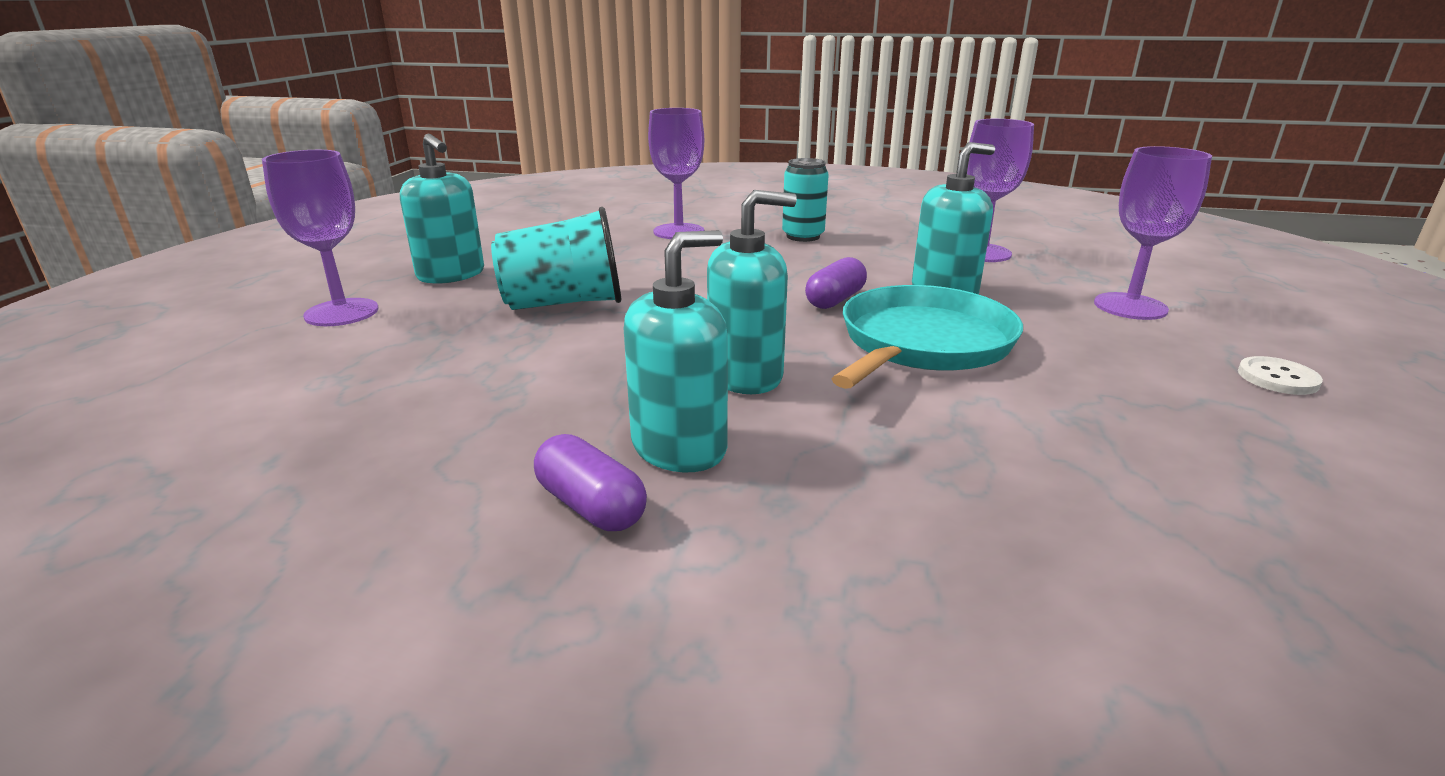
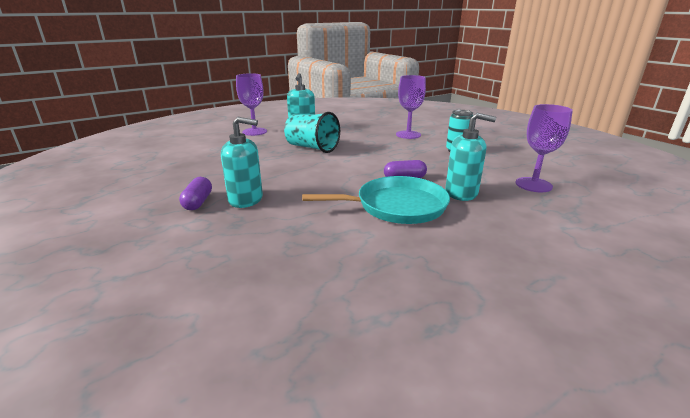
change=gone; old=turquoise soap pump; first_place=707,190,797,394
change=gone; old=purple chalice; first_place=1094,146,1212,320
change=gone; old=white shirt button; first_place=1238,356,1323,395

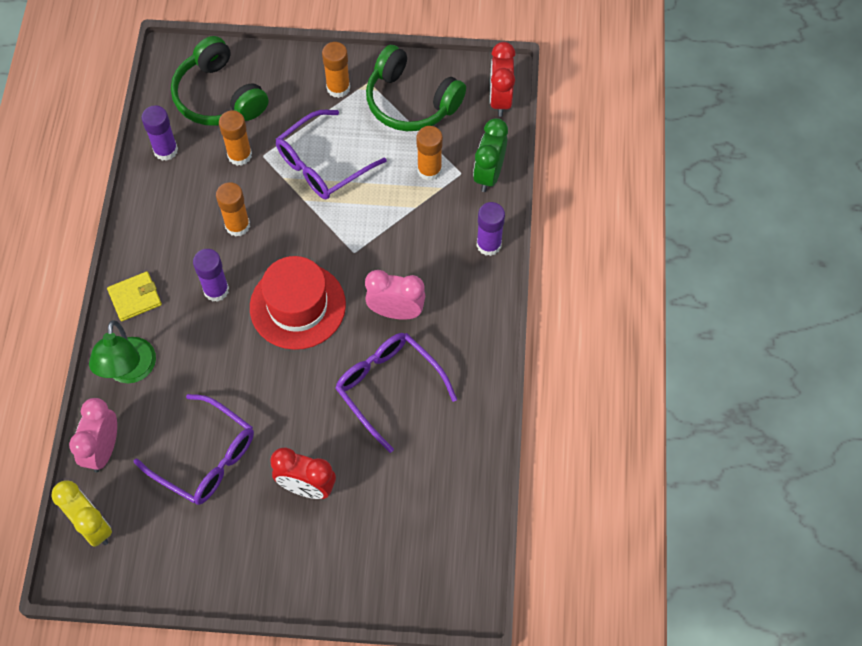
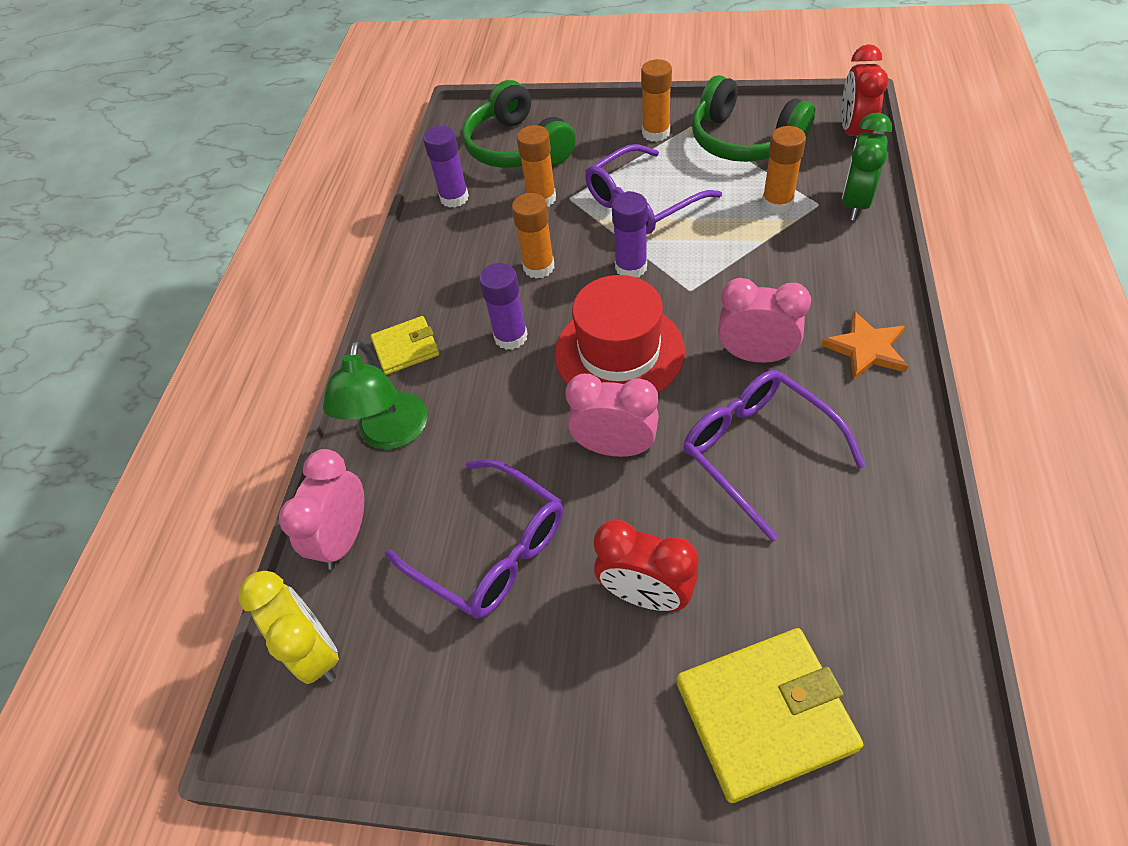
change=new; new=rose-pink clock; second_place=566,374,659,457
change=shifted; old=purple glue; first_place=477,202,505,256; second_place=612,192,647,277
change=new; new=bright yellow wallet; second_place=676,628,864,803
change=new; new=orange five-pointed star; second_place=821,311,908,381

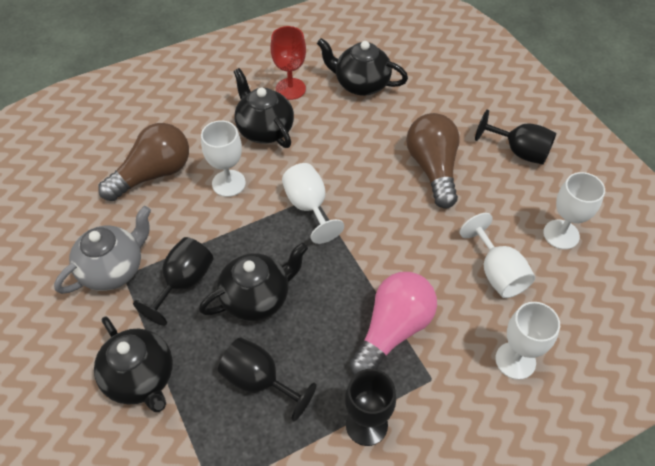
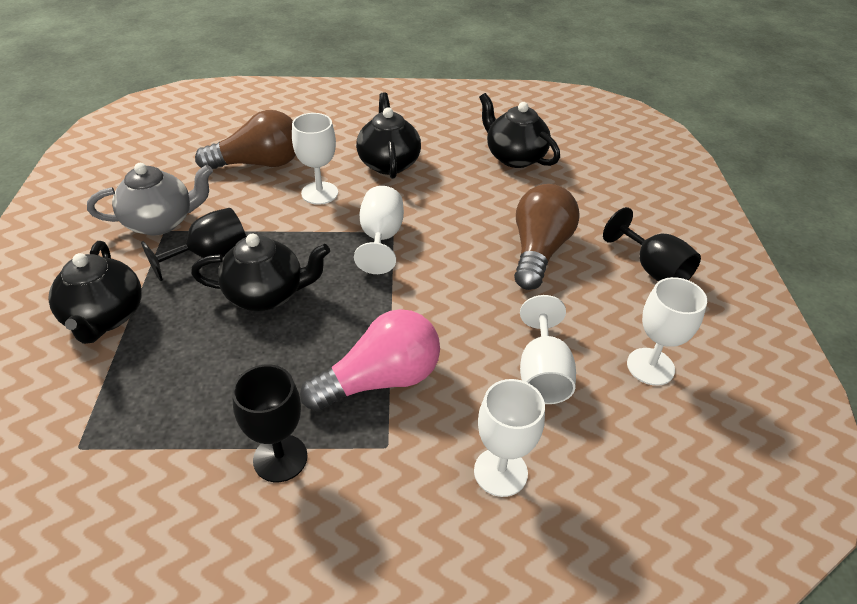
change=gone; old=jet-black chalice; first_place=218,337,317,421
change=gone; old=scarlet chalice; first_place=270,26,306,100

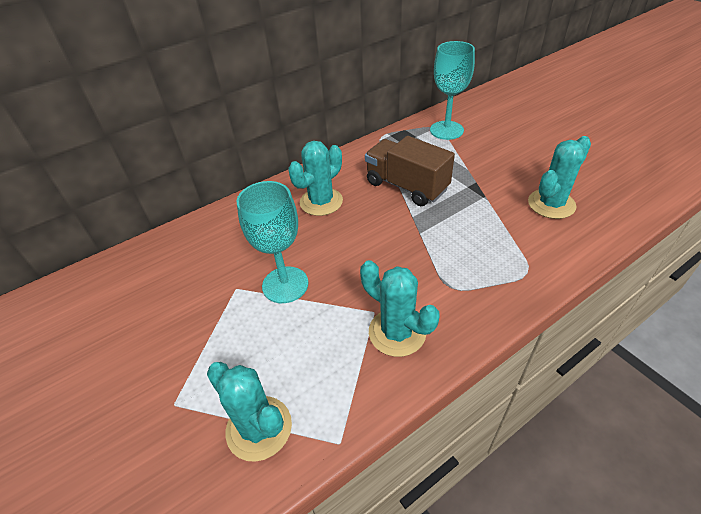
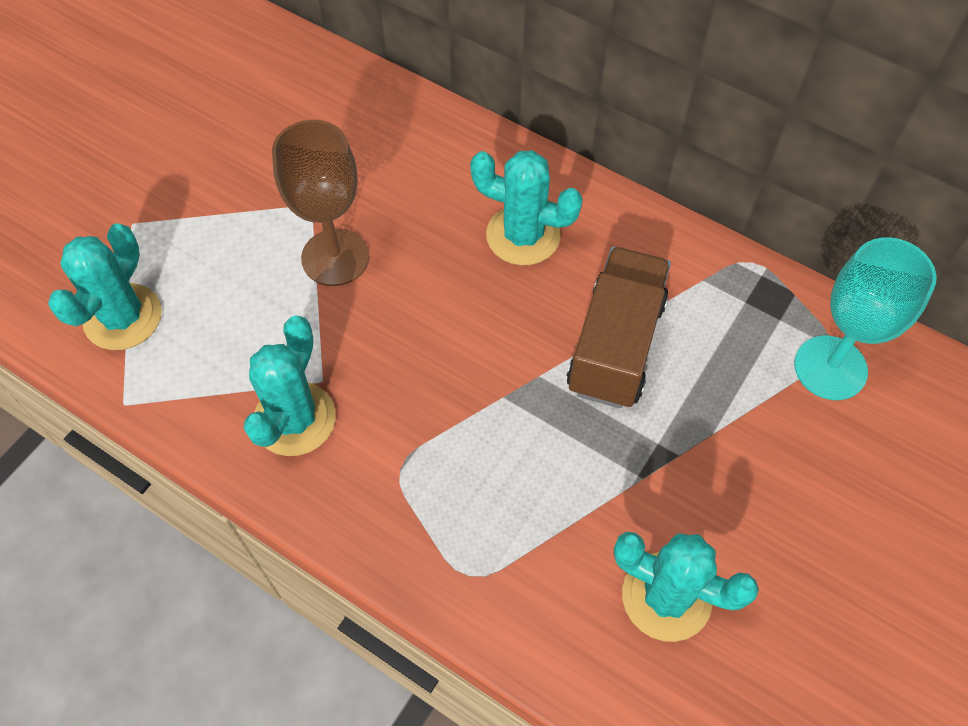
change=repainted; old=turquoise chalice; new=dark brown chalice; first_place=237,181,309,303; second_place=272,119,369,286

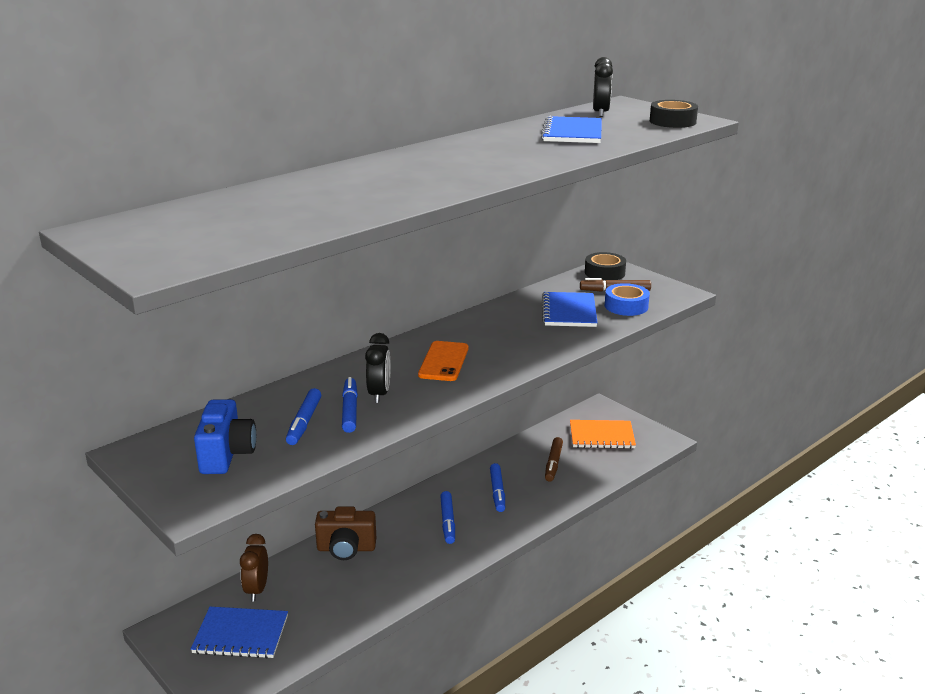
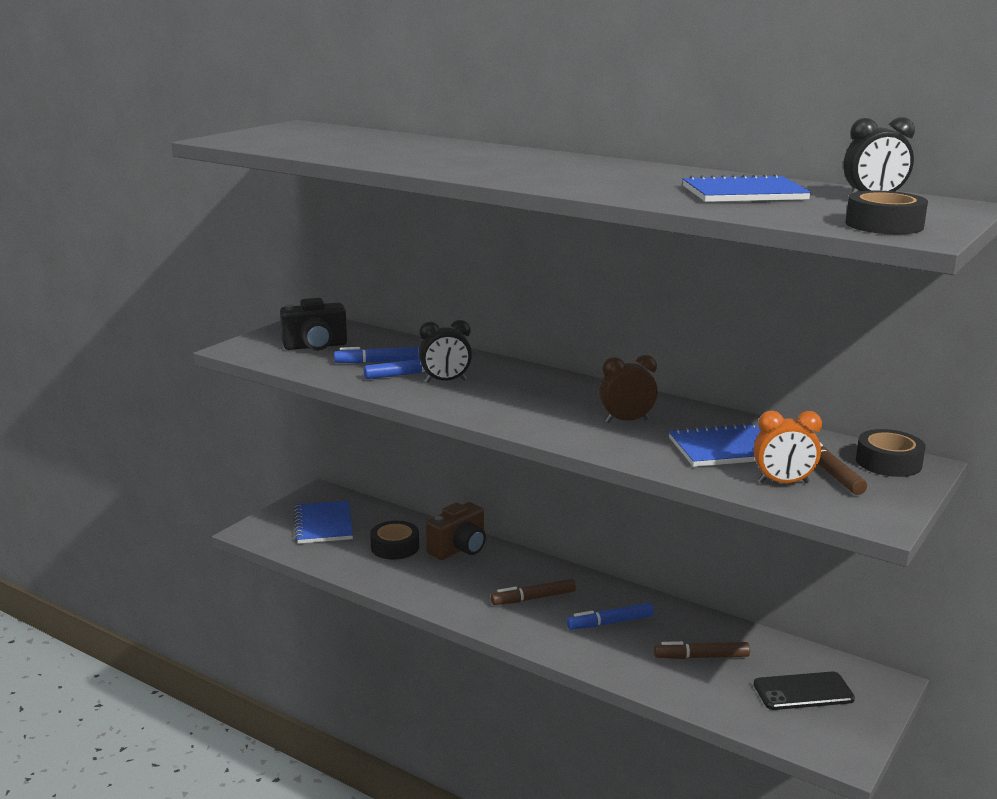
change=repainted; old=cobalt photo camera; new=jet-black photo camera; first_place=194,399,256,474; second_place=280,298,347,350
change=new; new=jet-black tape; second_place=370,521,419,560
change=rotated; old=dark brown photo camera; first_place=315,507,376,560; second_place=426,502,486,560; degrees=-120
change=repainted; old=cobalt felt pen; new=dark brown felt pen; first_place=440,491,455,544; second_place=491,579,576,605
change=shifted; old=dark brown clock; first_place=240,534,268,601; second_place=599,355,658,423
change=swapped; old=cobalt tape; new=orange clock; first_place=605,283,650,316; second_place=754,411,822,483
change=swapped; old=orange exercise book; new=jet-black smartphone; first_place=570,420,636,449; second_place=754,672,855,710
change=gone; old=orange smartphone; first_place=418,341,468,381

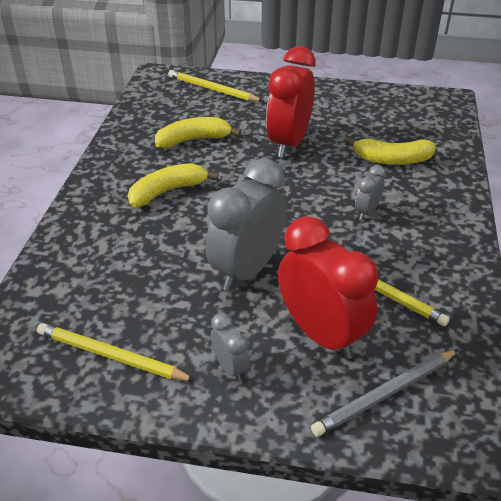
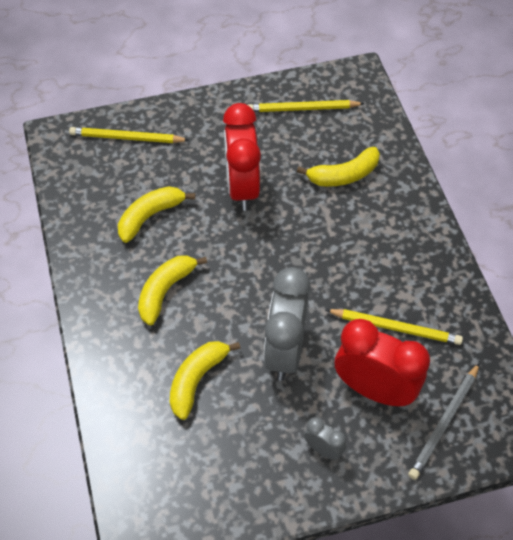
change=new; new=bright yellow banana; second_place=170,341,241,420
change=shifted; old=bright yellow pencil; first_place=37,323,196,381; second_place=248,100,365,112
change=gone; old=gray clock; first_place=355,165,386,220

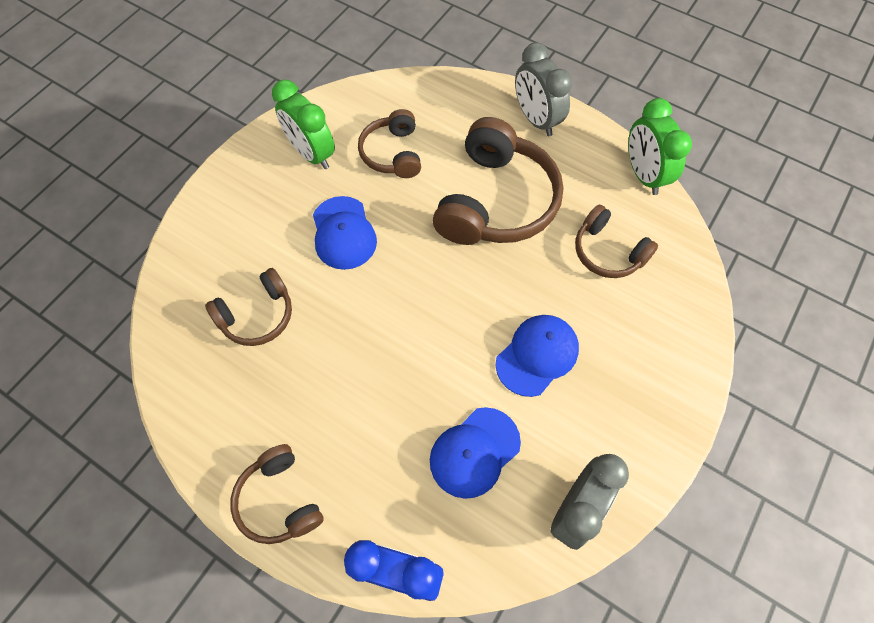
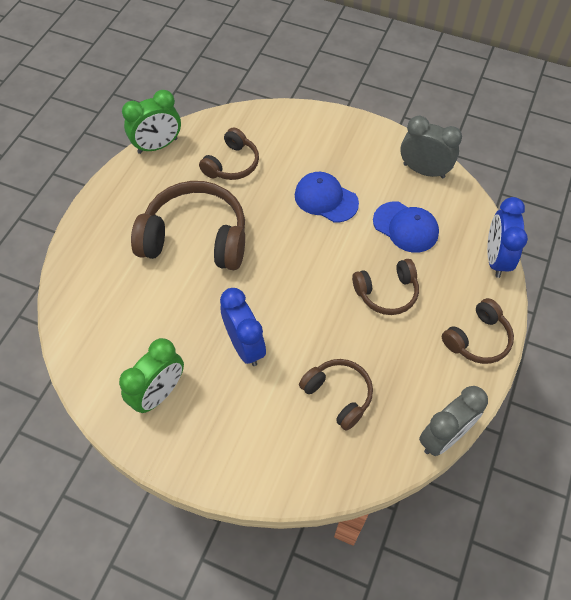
change=swapped; old=cobalt baseball cap; new=cobalt clock; first_place=313,196,377,270; second_place=220,288,266,366
change=shifted; old=dark brown headset; first_place=358,109,421,178; second_place=352,259,419,315
change=shifted; old=gray clock; first_place=515,42,572,136; second_place=419,386,488,456

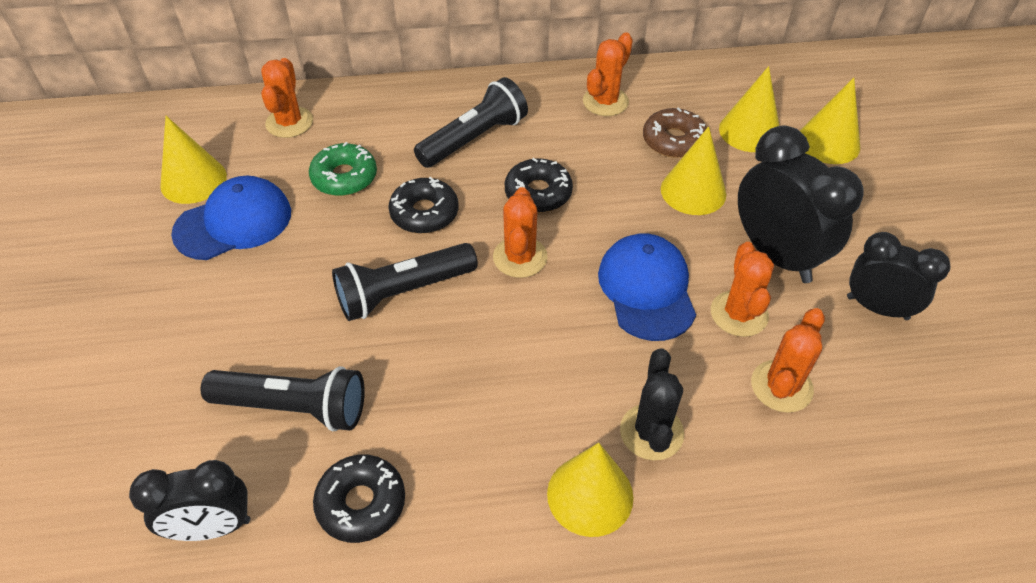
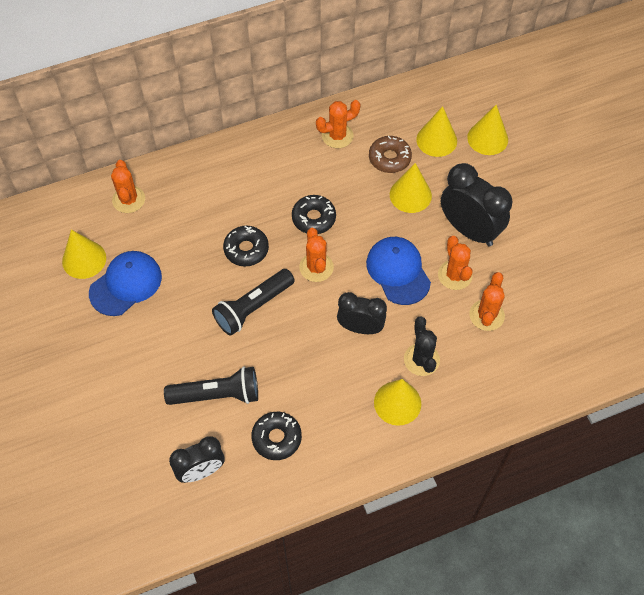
change=rotated; old=orange saguaro cactus; first_place=583,32,633,116; second_place=316,100,360,148; degrees=45
change=shifted; old=jet-black clock; first_place=847,232,950,320; second_place=337,292,387,334
change=gone; old=emerald glazed donut; first_place=309,142,377,196
change=gone; old=jet-black torch; first_place=414,77,528,168

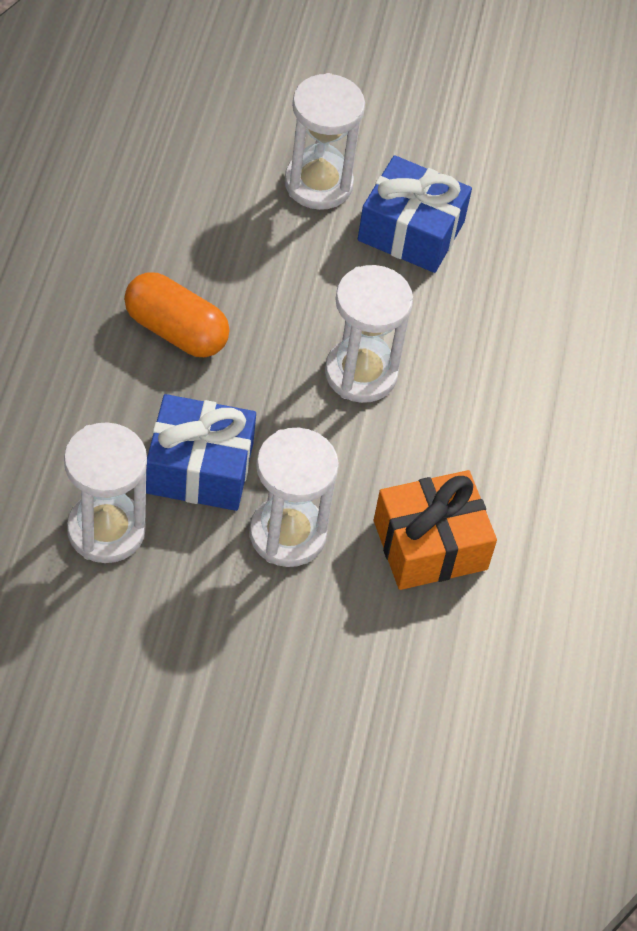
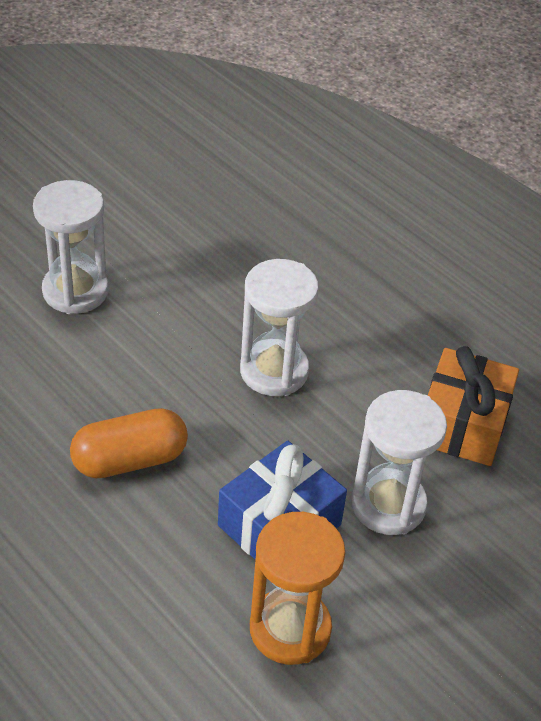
change=repainted; old=white sand timer; new=orange sand timer; first_place=64,422,147,563; second_place=250,512,345,665
change=gone; old=cobalt present; first_place=358,155,472,273

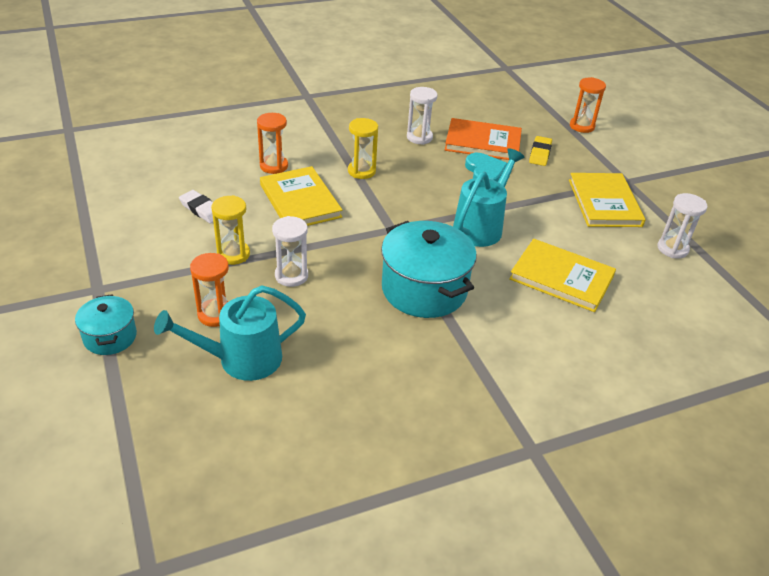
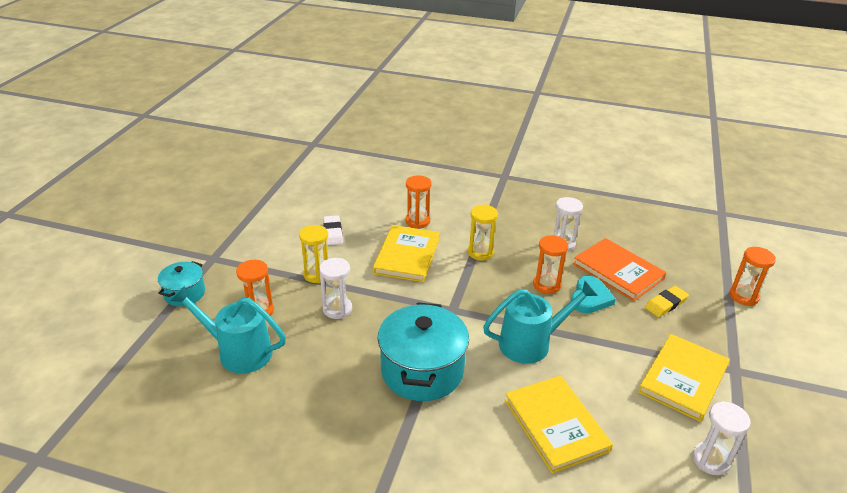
change=new; new=orange sand timer; second_place=533,235,569,294

